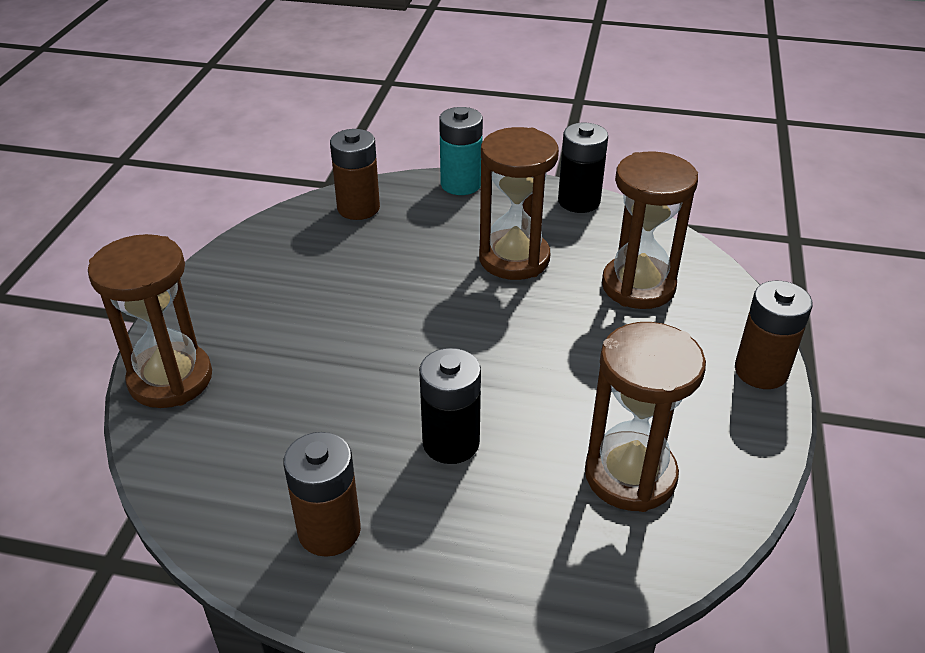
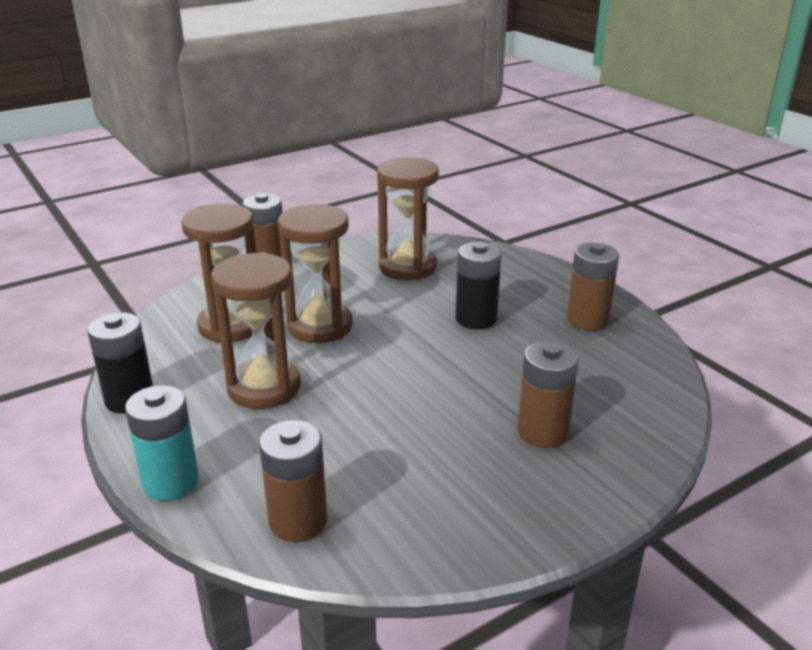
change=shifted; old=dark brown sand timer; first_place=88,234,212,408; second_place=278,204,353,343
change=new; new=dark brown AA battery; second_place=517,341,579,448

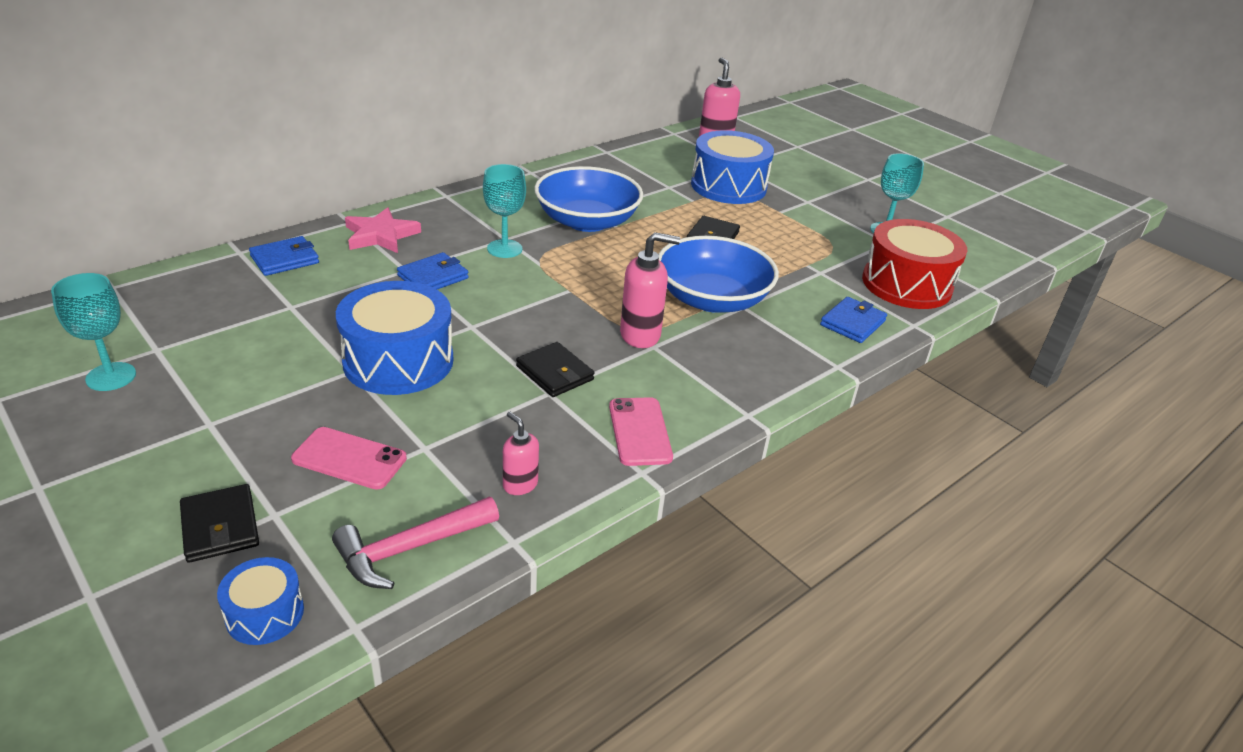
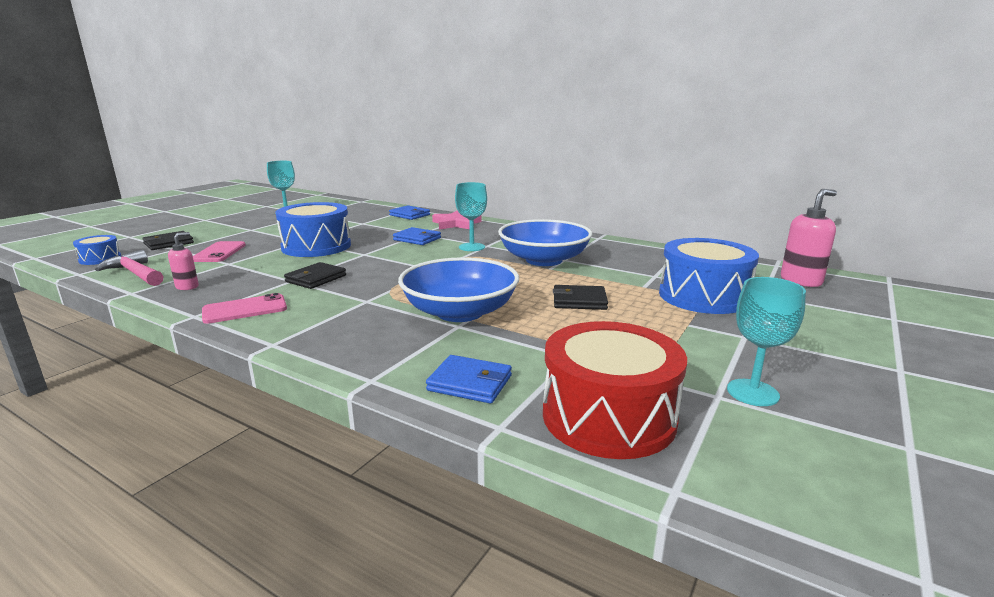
change=gone; old=rose-pink soap pump; first_place=620,232,680,348

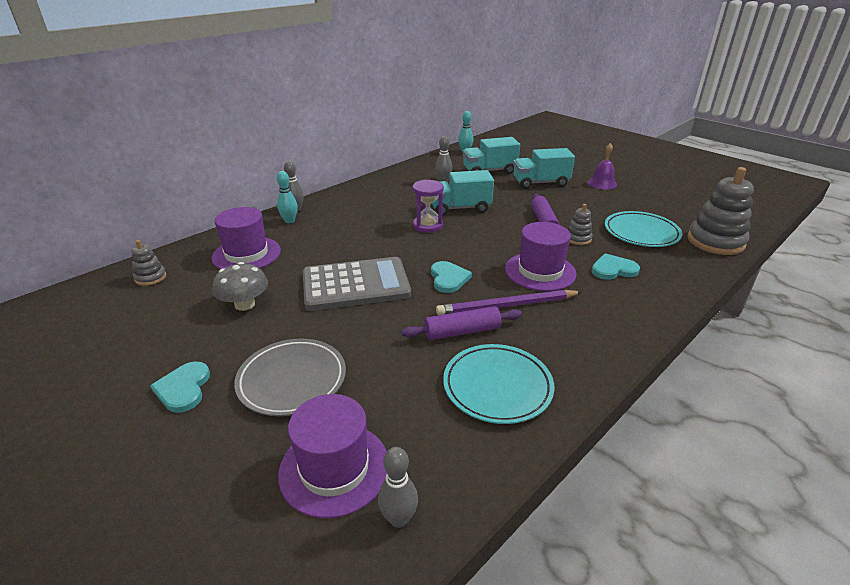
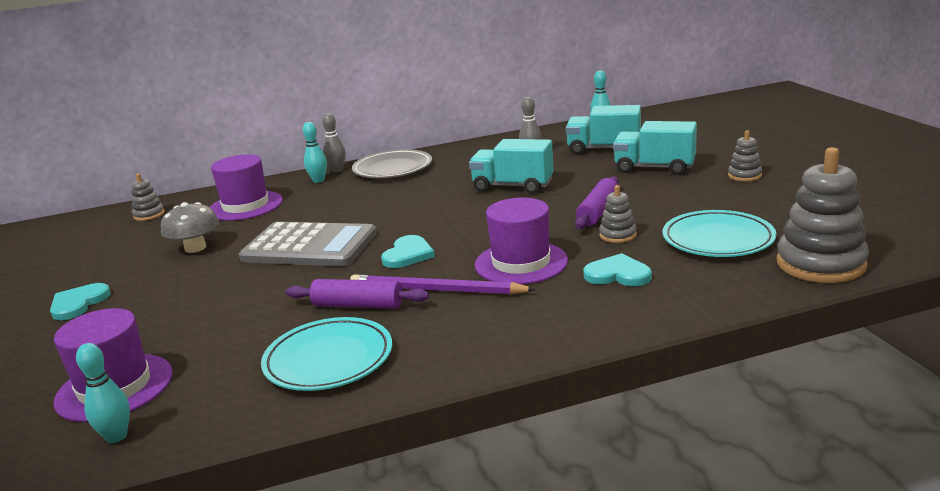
change=repainted; old=gray bowling pin; new=turquoise bowling pin; first_place=378,447,418,528; second_place=76,343,130,443
change=shifted; old=gray plate; first_place=234,339,346,416; second_place=352,149,432,178
change=swapped; old=purple school bell; new=gray stacking toy; first_place=587,143,617,190; second_place=728,130,762,181
change=gone; old=purple sand timer; first_place=412,180,444,233

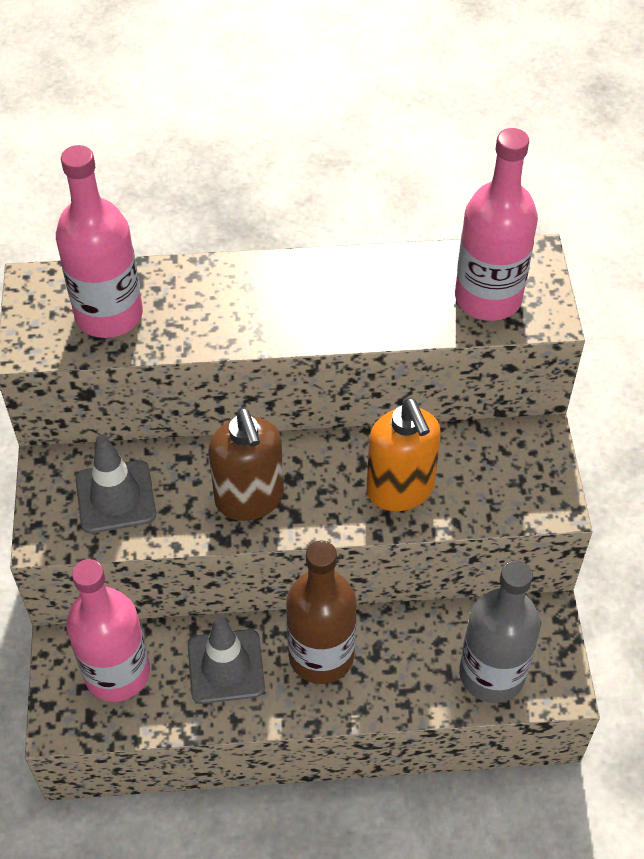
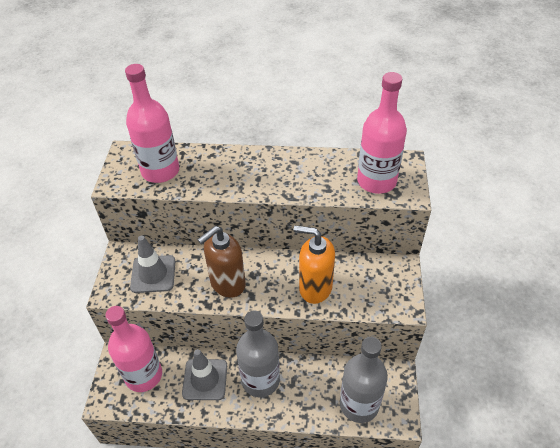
change=rotated; old=dark brown soap pump; first_place=208,408,284,521; second_place=197,226,246,298; degrees=60
change=repainted; old=dark brown drink bottle; new=gray drink bottle; first_place=286,541,357,684; second_place=236,311,280,397
change=rotated; old=orange soap pump; first_place=367,398,441,511; second_place=294,226,335,304; degrees=120

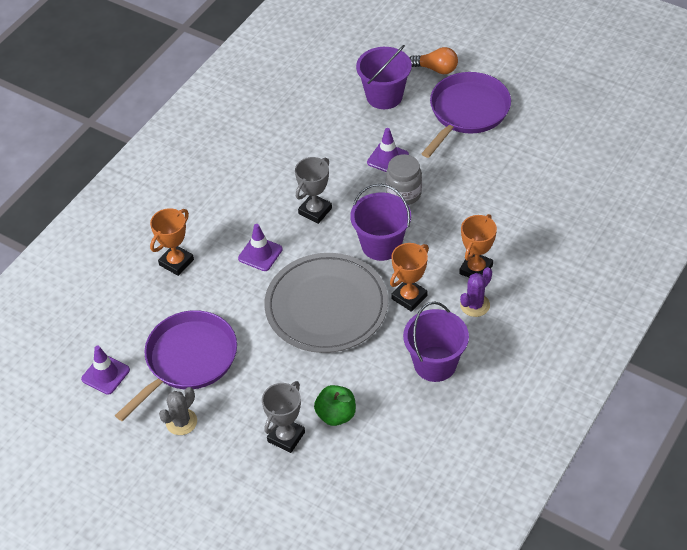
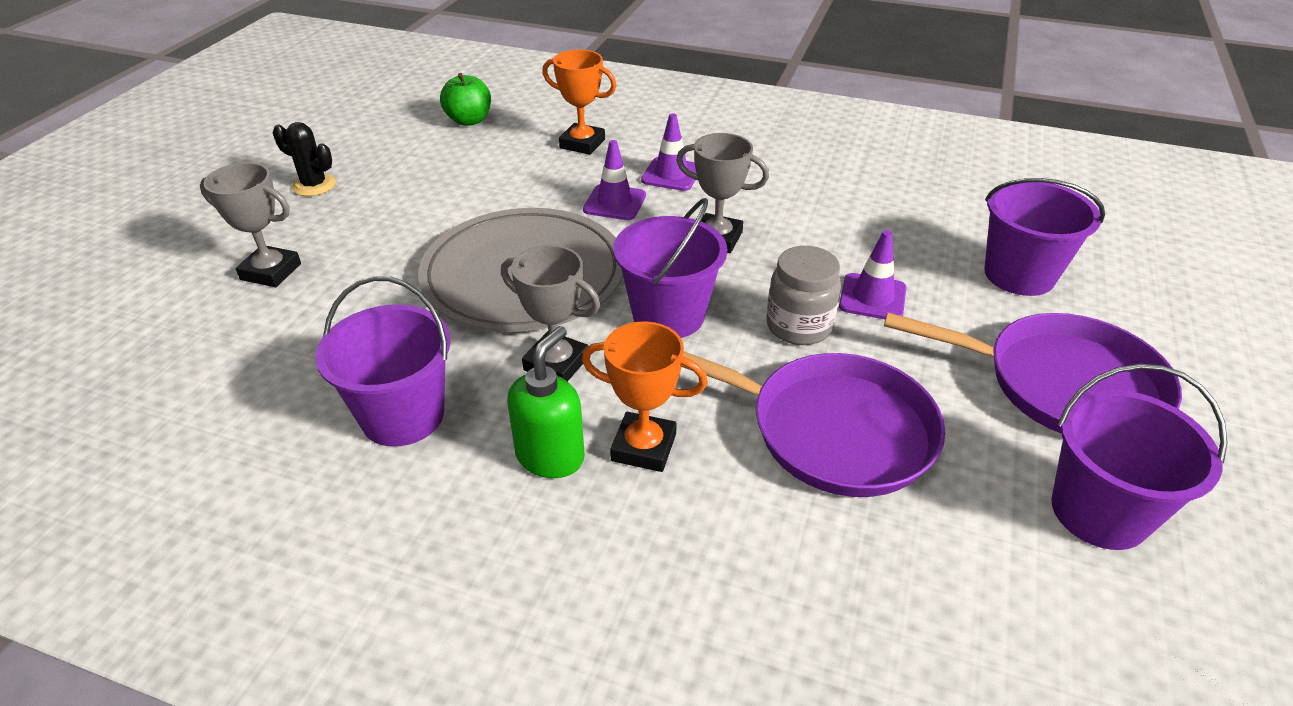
change=repainted; old=gray saguaro cactus; new=jet-black saguaro cactus; first_place=159,387,197,435; second_place=273,122,336,196
change=shifted; old=emerald apple fruit; first_place=314,385,356,426; second_place=440,73,491,126
change=repainted; old=orange trophy; new=gray trophy; first_place=390,243,429,312; second_place=501,245,600,382
change=swapped; old=purple saguaro cactus; new=emerald soap pump; first_place=460,267,492,317; second_place=507,326,585,478
change=shifted; old=purple road cone; first_place=81,346,130,395; second_place=641,113,696,191
change=shifted; old=purple pan; first_place=115,310,237,421; second_place=682,351,945,497
change=new; new=purple bucket; second_place=1051,363,1228,550
change=gone; old=orange light bulb; first_place=410,47,458,74

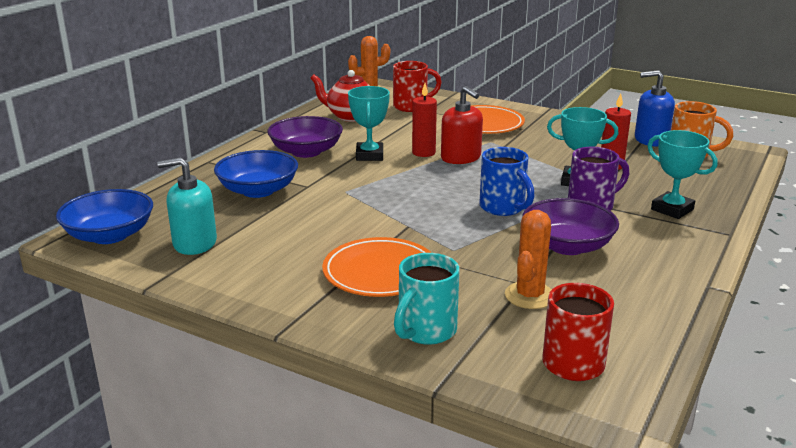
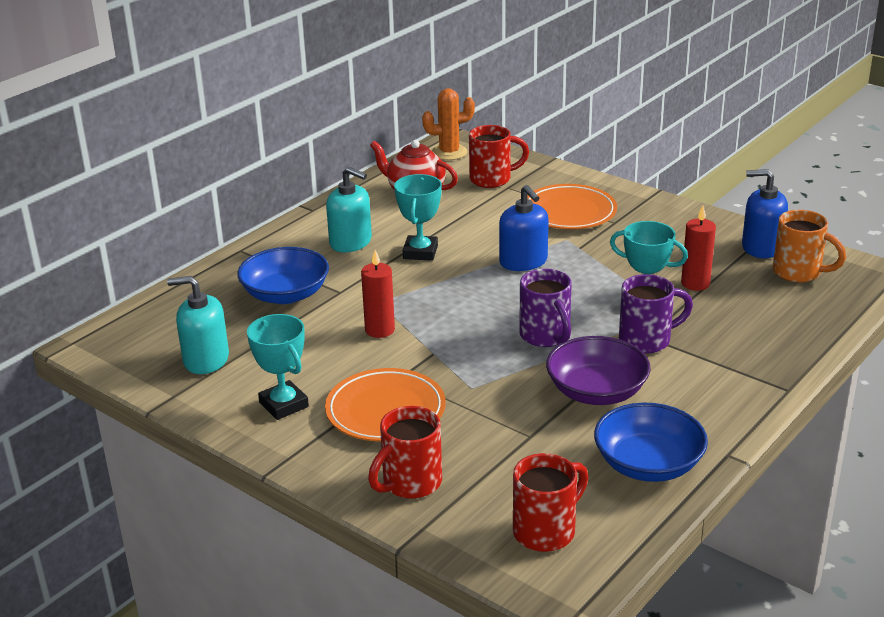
change=shifted; old=turquoise trophy; first_place=647,130,717,219; second_place=247,314,309,420
change=swapped; old=purple bowl; new=turquoise soap pump; first_place=267,116,343,158; second_place=326,167,372,253
change=shifted; old=scarlet wax candle; first_place=412,83,437,157; second_place=361,250,395,338
change=repainted; old=turquoise tea mug; new=scarlet tea mug; first_place=394,253,459,345; second_place=368,406,442,499
change=repainted; old=scarlet soap pump; new=cobalt soap pump; first_place=441,86,483,164; second_place=499,185,549,271
change=repainted; old=cobalt tea mug; new=purple tea mug; first_place=479,147,535,216; second_place=519,269,572,347
change=shifted; old=cobalt bowl; first_place=56,189,153,244; second_place=594,402,708,482
change=gone; old=orange saguaro cactus; first_place=505,210,552,309

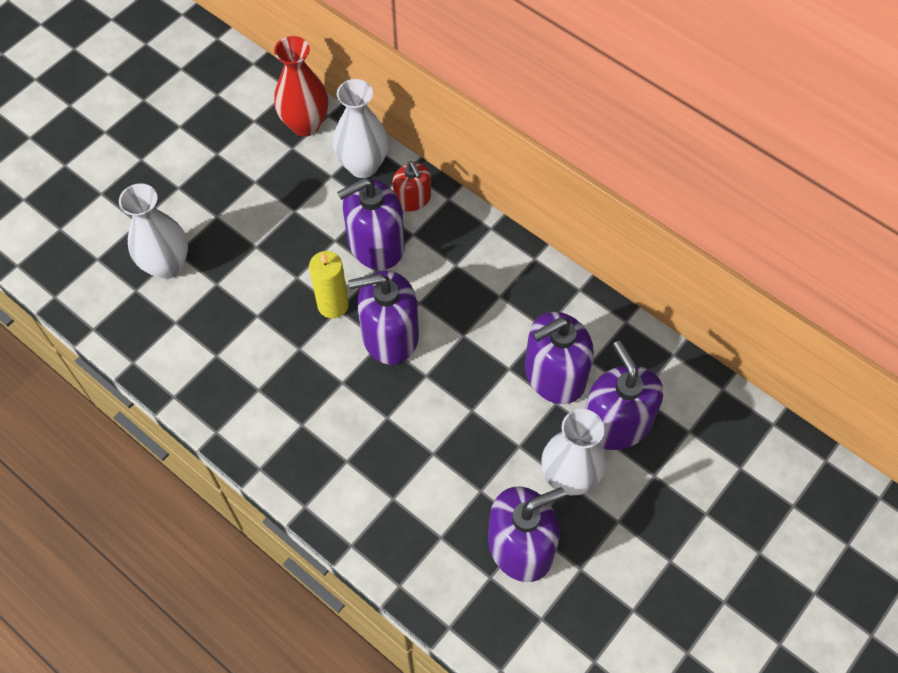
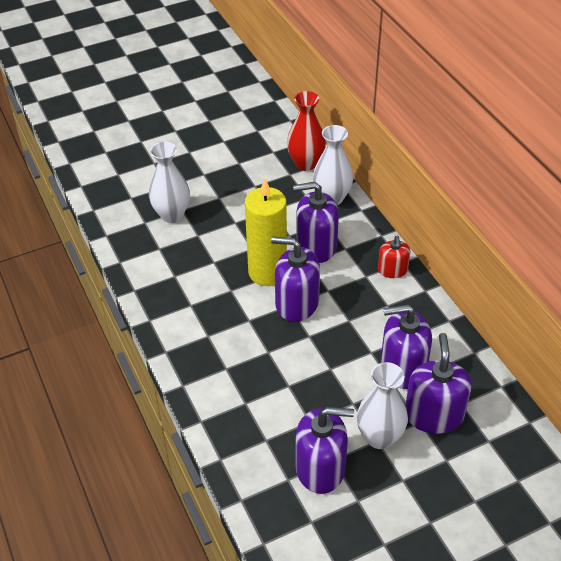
change=scaled; old=bright yellow wax candle; first_place=309,251,349,319; second_place=245,179,287,286; factor=1.66
change=shifted; old=scarlet soap pump; first_place=392,161,431,211; second_place=378,236,410,278

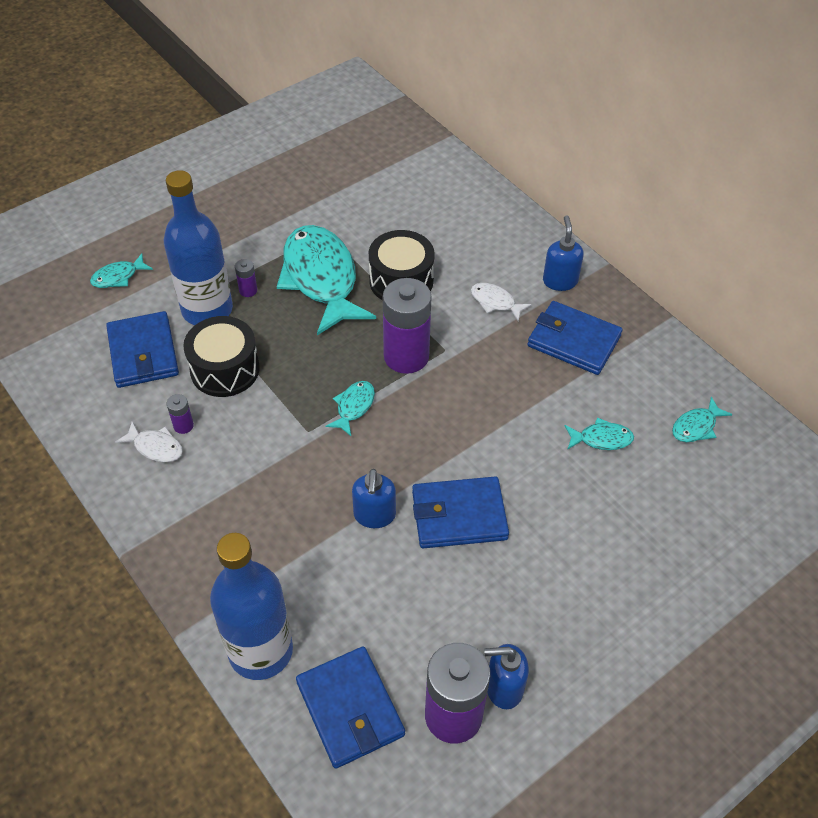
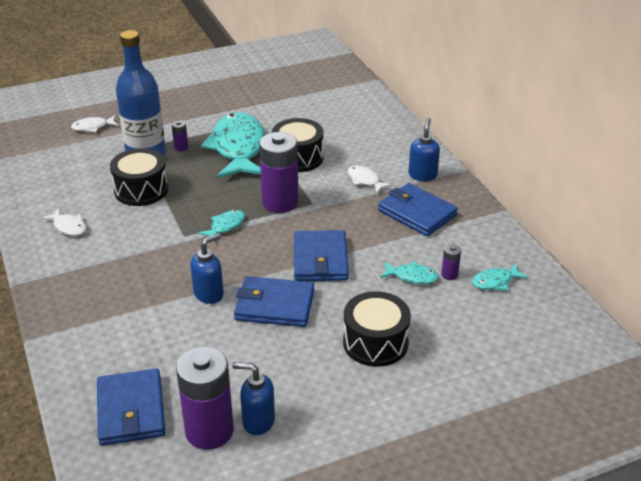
change=repainted; old=turquoise toy fish; new=white toy fish; first_place=90,253,153,288; second_place=71,115,119,132
change=rotated; old=cobalt soap pump; first_place=352,469,396,528; second_place=190,233,224,304; degrees=-150
change=shifted; old=cobalt wallet; first_place=106,311,179,388; second_place=294,230,349,281
change=new; new=jet-black toy drum; second_place=343,291,411,367
change=shifted; old=purple AA battery; first_place=166,394,194,434; second_place=441,244,461,280
change=gone; old=cobalt drink bottle; first_place=210,533,293,680

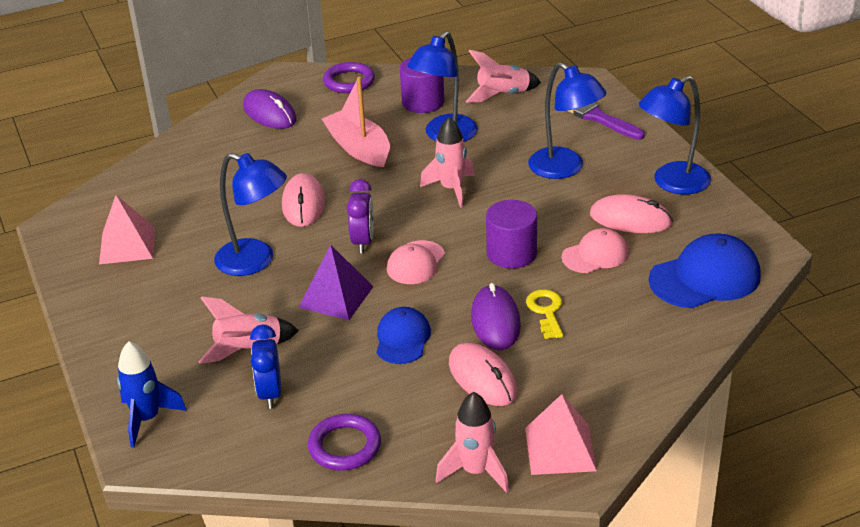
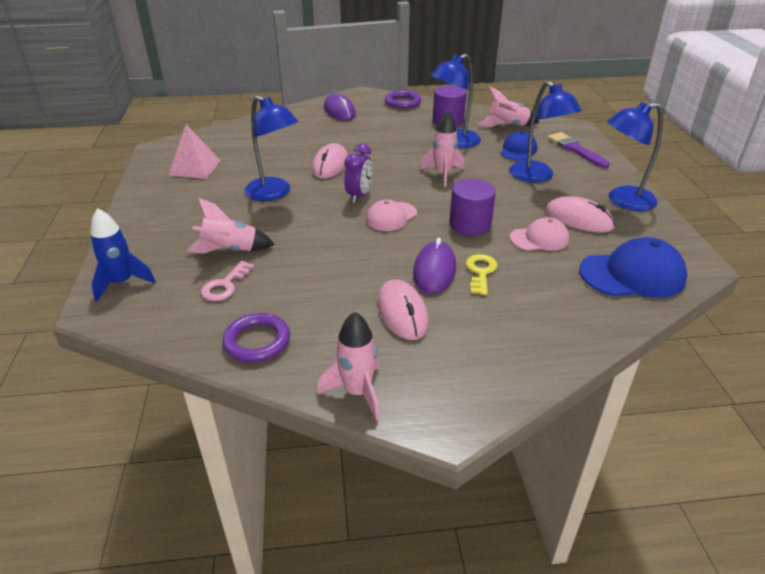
change=swapped; old=cobalt clock; new=rose-pink latchkey; first_place=250,325,281,409; second_place=201,261,254,301
change=shifted; old=cobalt baseball cap; first_place=377,307,431,364; second_place=500,131,538,161
change=gone; old=purple solid pyramid; first_place=298,245,374,320
change=gone; old=rose-pink boat; first_place=322,77,390,167
change=gone; old=rose-pink solid pyramid; first_place=525,394,597,475

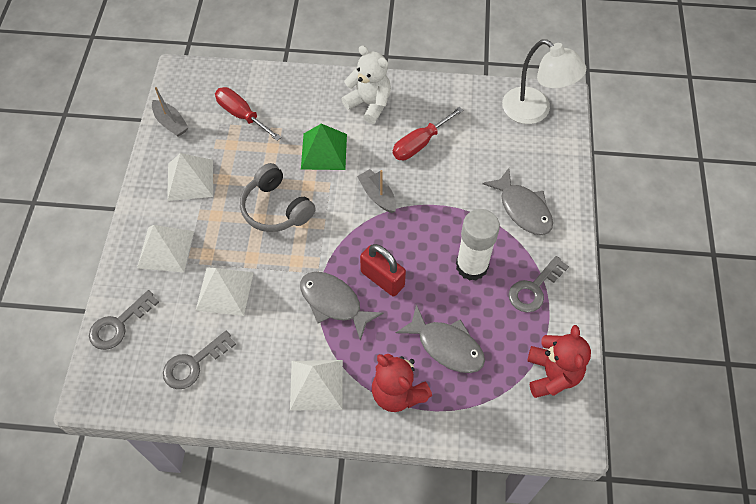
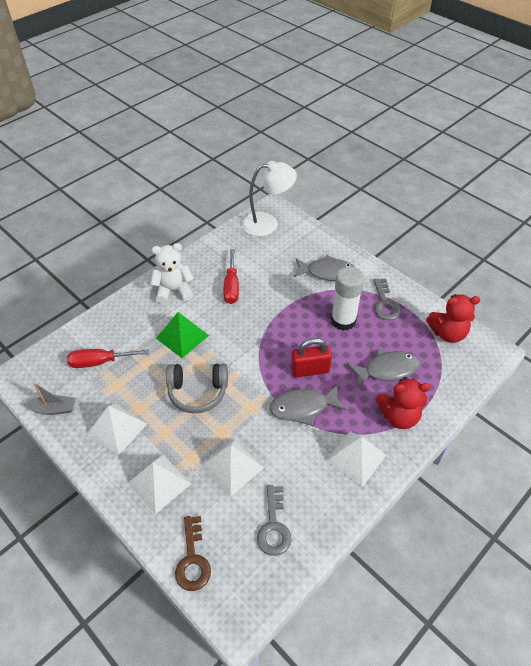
change=repainted; old=gray latchkey; new=dark brown latchkey; first_place=89,290,159,350; second_place=175,516,211,591
change=rotated; old=scarlet stuffed bear; first_place=527,325,591,398; second_place=426,294,480,343; degrees=135
change=gone; old=gray boat; first_place=357,169,396,213

